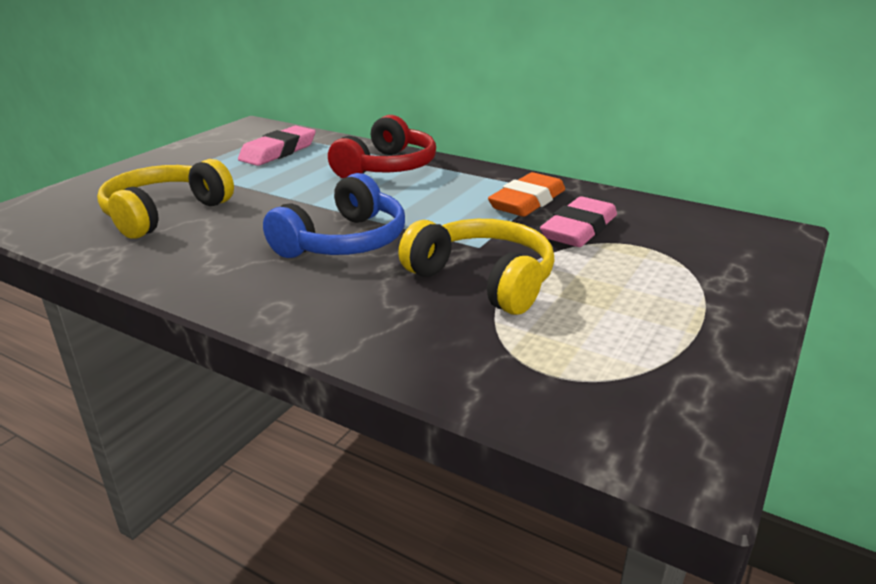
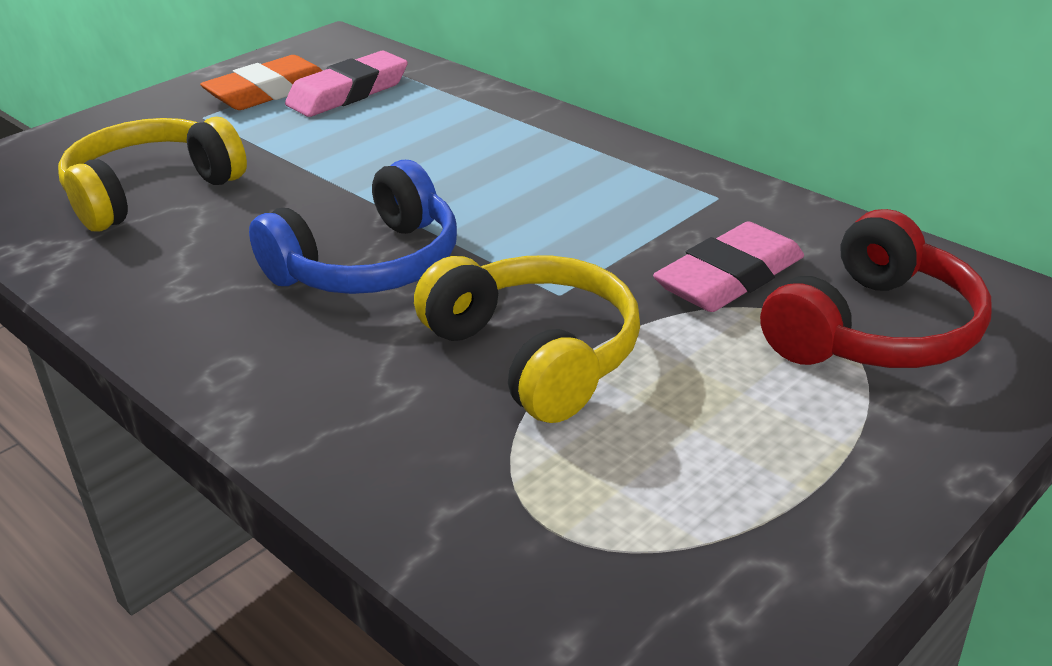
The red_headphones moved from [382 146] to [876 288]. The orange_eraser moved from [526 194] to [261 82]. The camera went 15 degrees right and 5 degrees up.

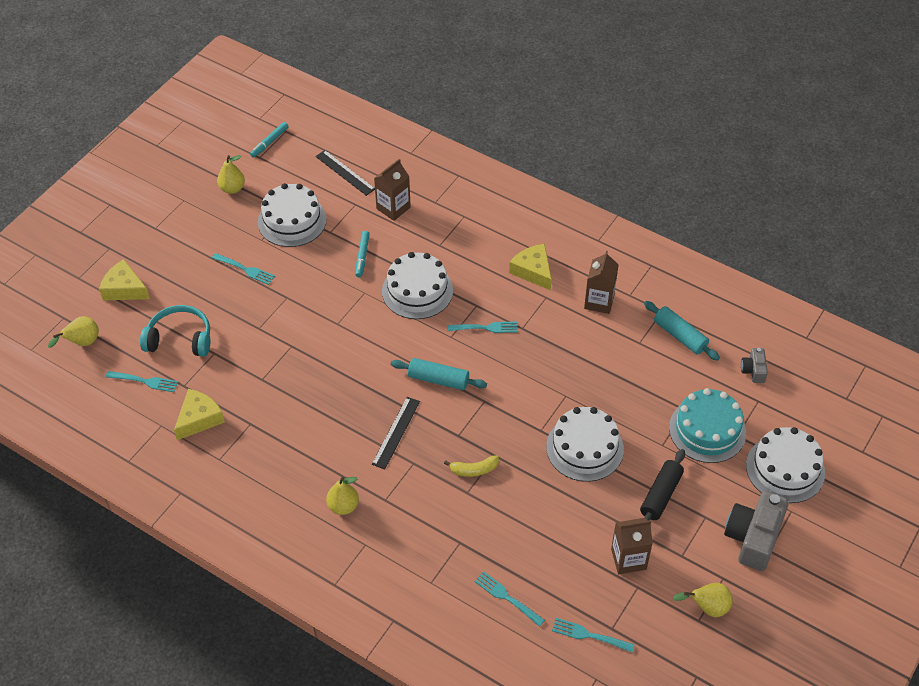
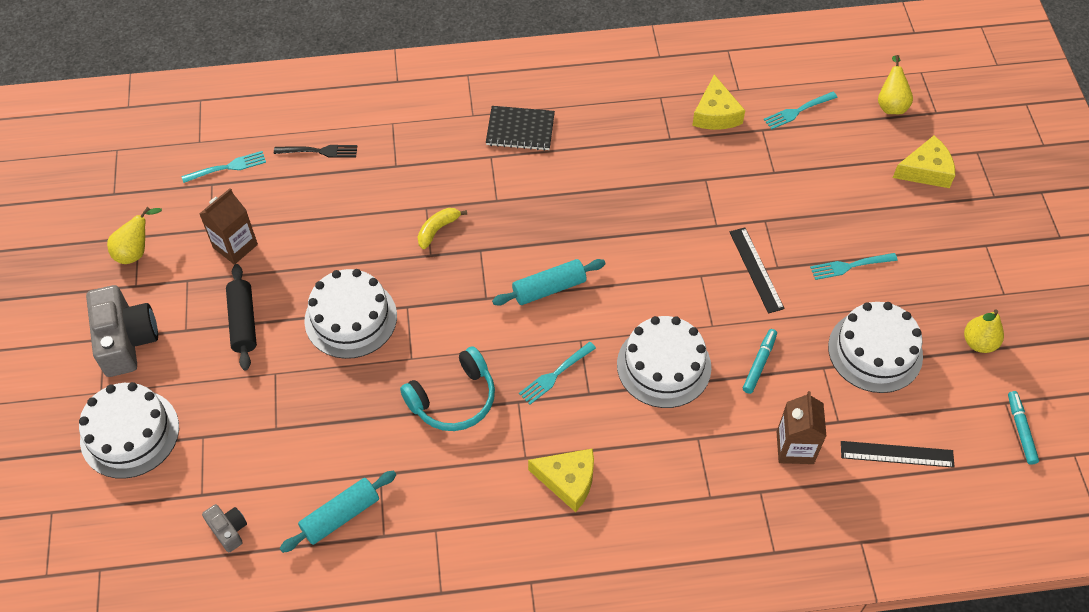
The turquoise_marker at [362 254] turned 60 degrees clockwise. The brown_carton at [601 282] disappeared. The turquoise_rolling_pin at [682 331] turned 45 degrees counterclockwise. The turquoise_headphones moved from [175 331] to [447 388]. The turquoise_cake at [707 425] disappeared. The black_ruler moved from [396 433] to [757 270]. The yellow_pear at [342 496] was replaced by the black_notebook at [520 128]. The turquoise_fork at [510 599] became the black_fork at [315 151]. The camera went 140 degrees right and 5 degrees up.

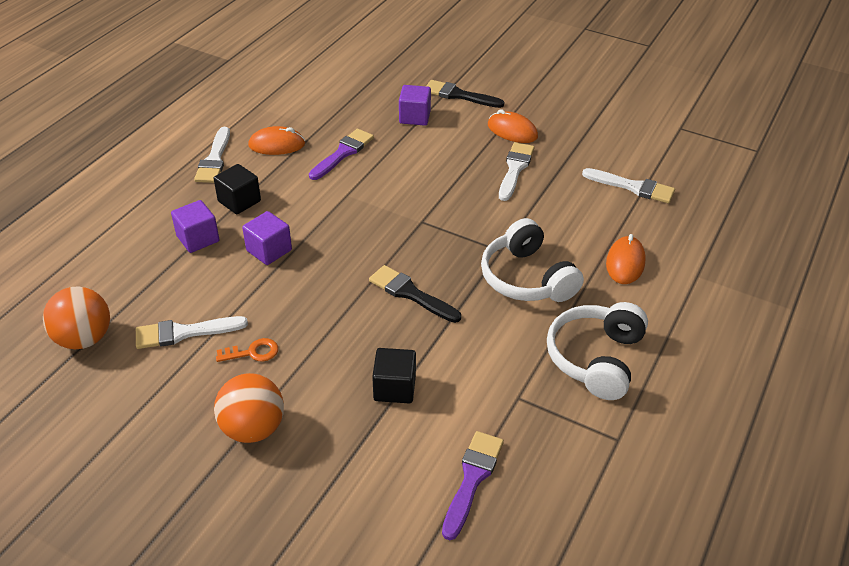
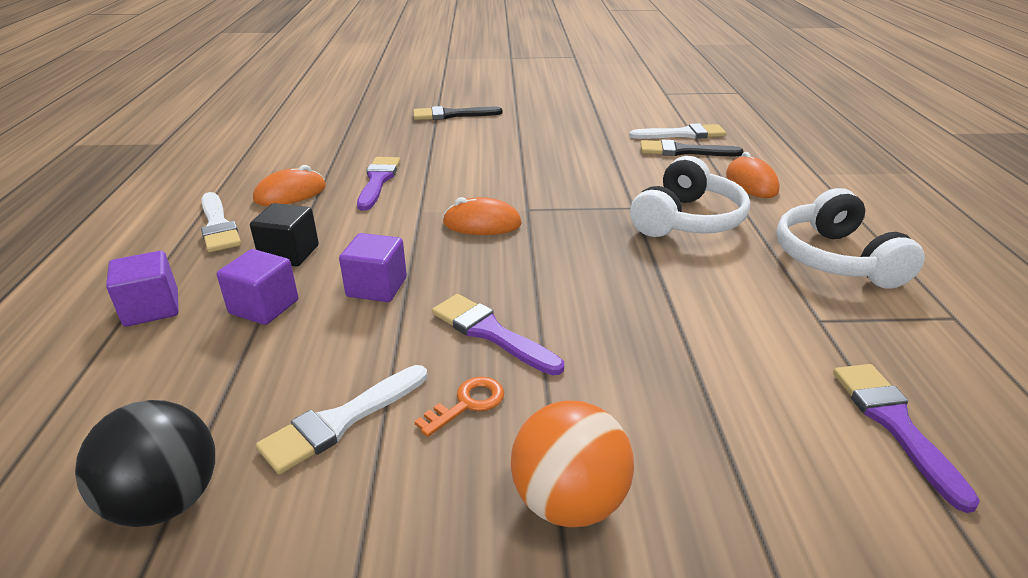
The purple_cube moved from [415 105] to [142 288]. The orange_mouse moved from [513 126] to [482 216]. The white_brush at [517 171] disappeared. The white_headphones at [532 260] turned 90 degrees counterclockwise. The black_brush moved from [415 294] to [691 147]. The orange_ball at [76 317] became the black_ball at [145 463]. The black_cube at [394 375] disappeared. The purple_brush at [498 334] appeared. The camera went 30 degrees left and 10 degrees down.

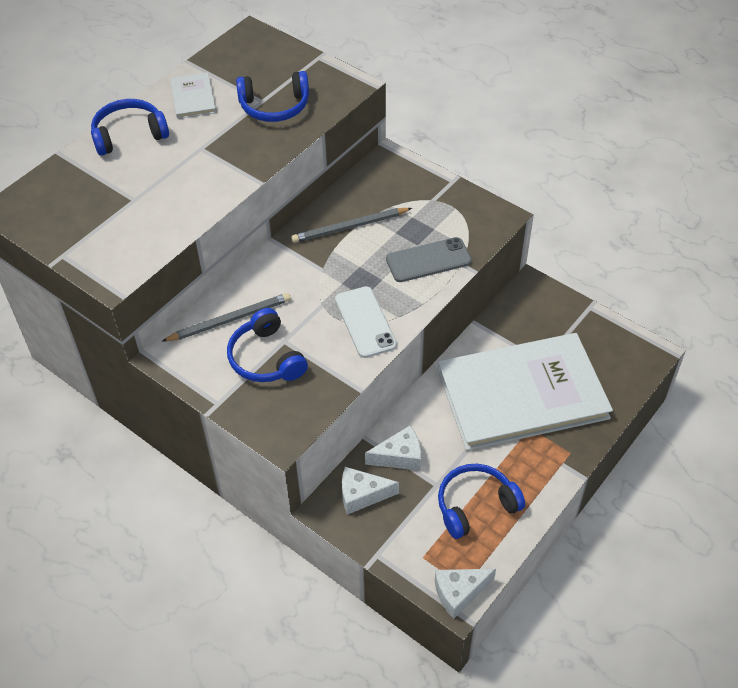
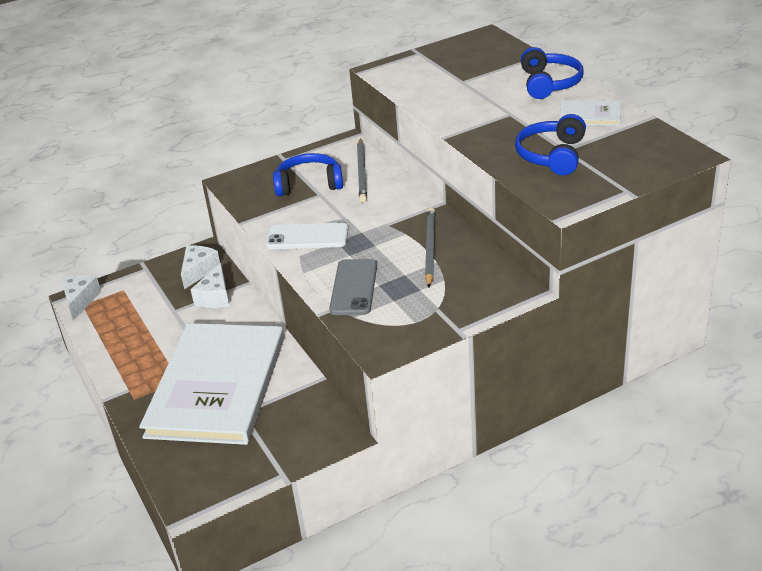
The blue_headphones at [481 501] disappeared. The camera went 115 degrees right and 15 degrees down.

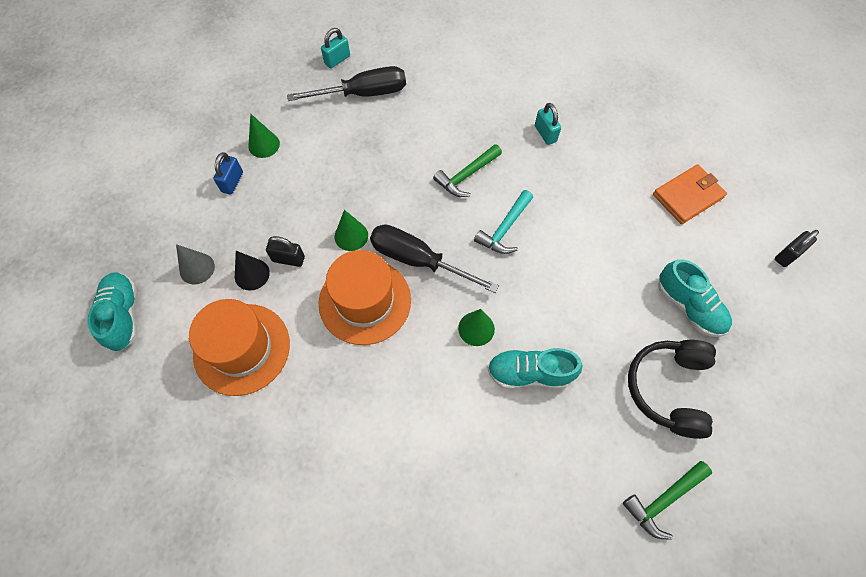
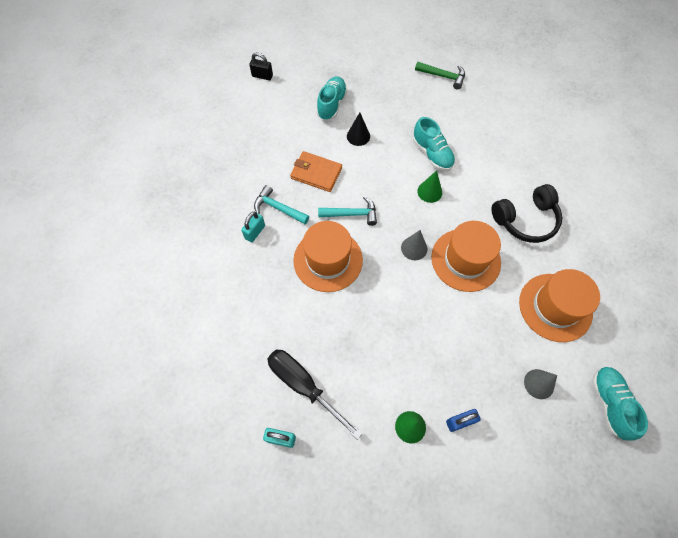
The green_hammer at [467 170] was replaced by the orange_hat at [328 256]. The orange_wallet moved from [690 194] to [316 171]. The green_cone at [351 230] disappeared. The black_screwdriver at [434 258] was replaced by the grey_cone at [414 245]. The black_padlock at [285 251] disappeared. The black_cone moved from [252 270] to [358 129]. The turquoise_shoe at [112 312] turned 135 degrees clockwise. The black_headphones moved from [672 389] to [527 213]. The turquoise_hammer at [281 204] appeared. The camera went 125 degrees left and 0 degrees up.

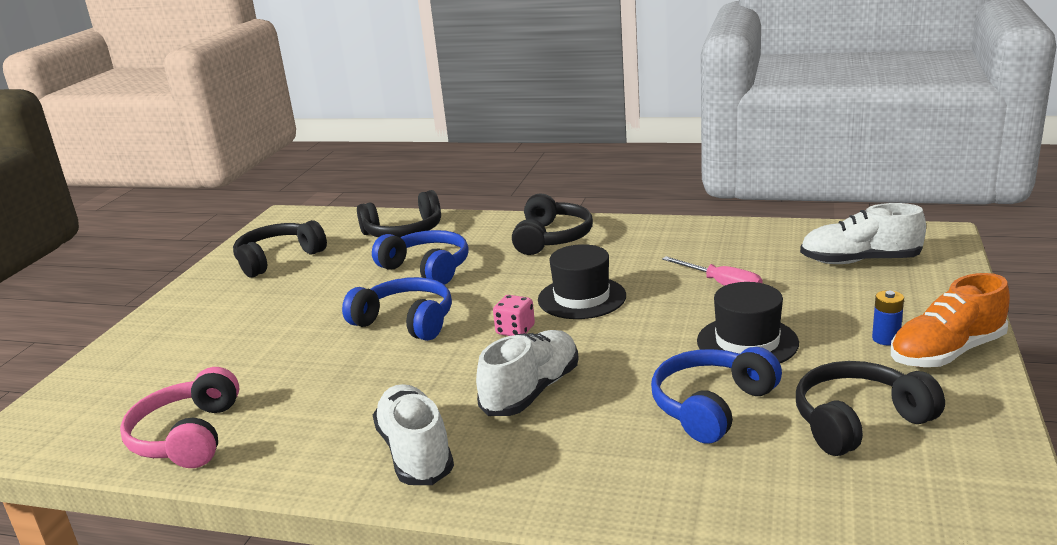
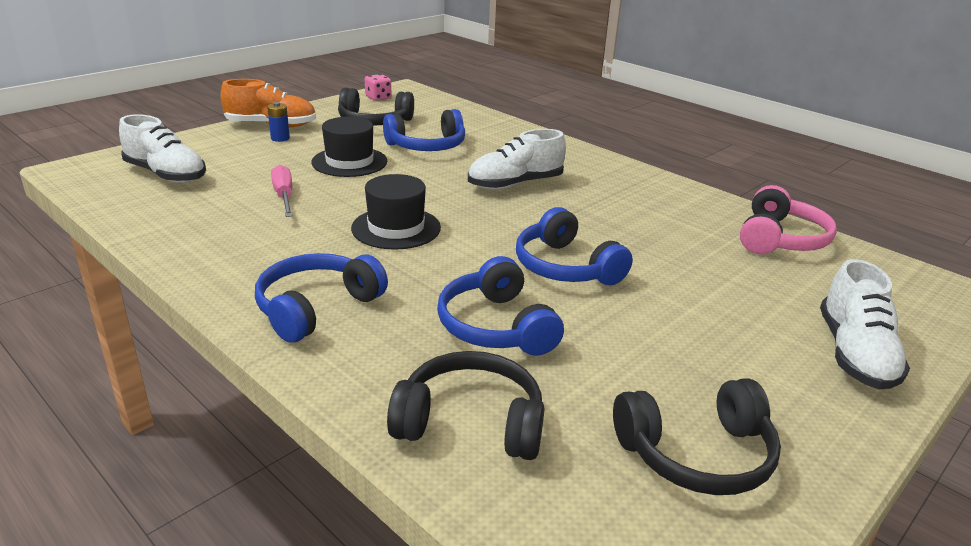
The black_headphones at [552 224] became the blue_headphones at [321 298]. The pink_dice moved from [514 315] to [378 87]. The white_shoe moved from [413 434] to [865 324]. The camera went 155 degrees left and 5 degrees up.

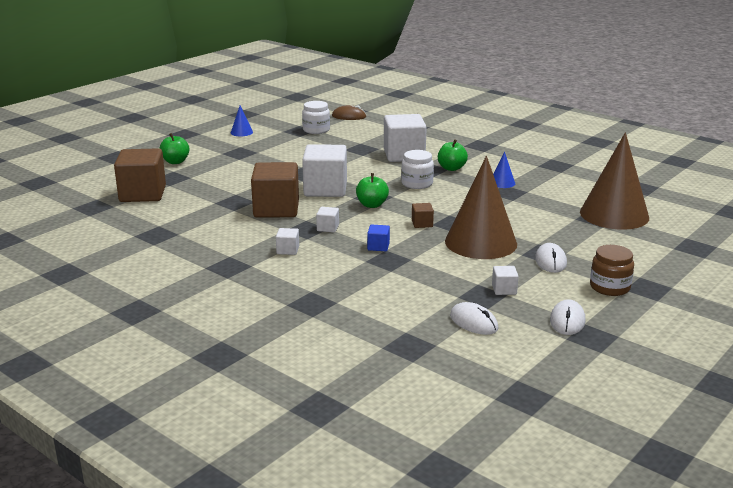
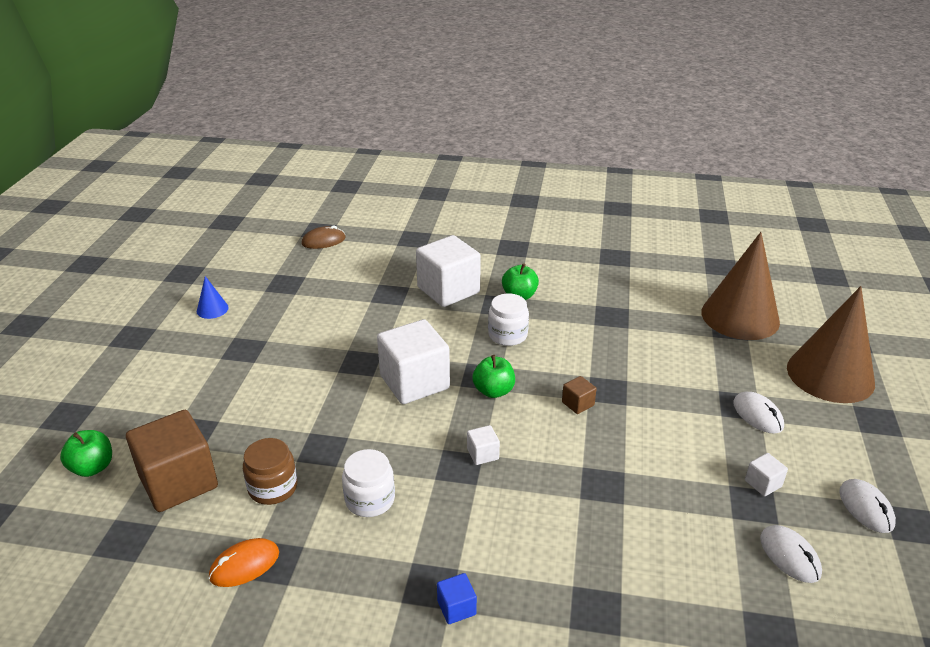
The white_jar moved from [316 117] to [368 483]. The green_apple moved from [174 148] to [86 453]. The blue_cone at [504 170] disappeared. The brown_cone moved from [481 207] to [831 344]. The brown_cube at [275 190] disappeared. The blue_cube moved from [378 237] to [457 598]. The white_cube at [287 241] disappeared. The brown_jar moved from [612 270] to [270 471]. The white_mouse at [474 318] turned 45 degrees clockwise. The orange_mouse at [244 562] appeared. The camera went 30 degrees left and 10 degrees up.

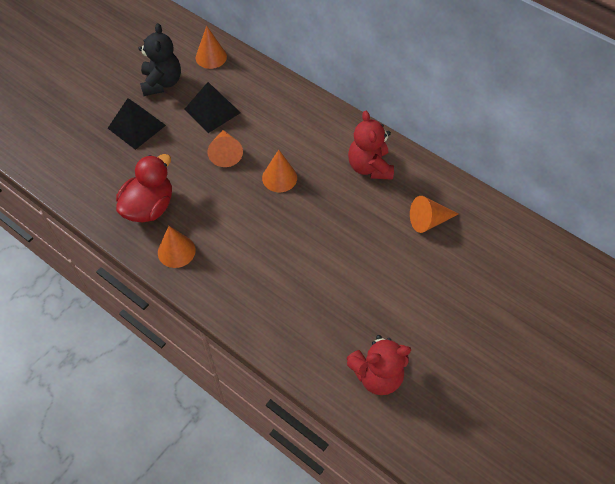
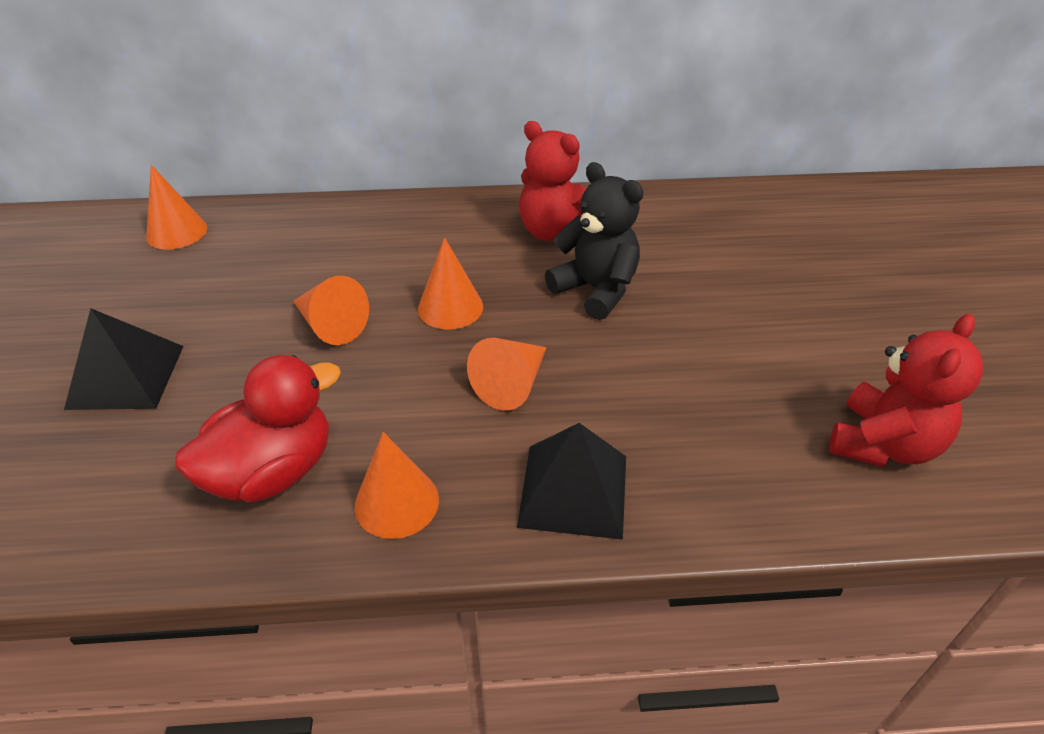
The black_teddy_bear moved from [159 59] to [594 241]. The black_pyramid moved from [212 107] to [571 481]. The red_duck at [144 188] turned 60 degrees clockwise. The orange_cone moved from [434 214] to [507 374]. The camera went 40 degrees left and 15 degrees down.

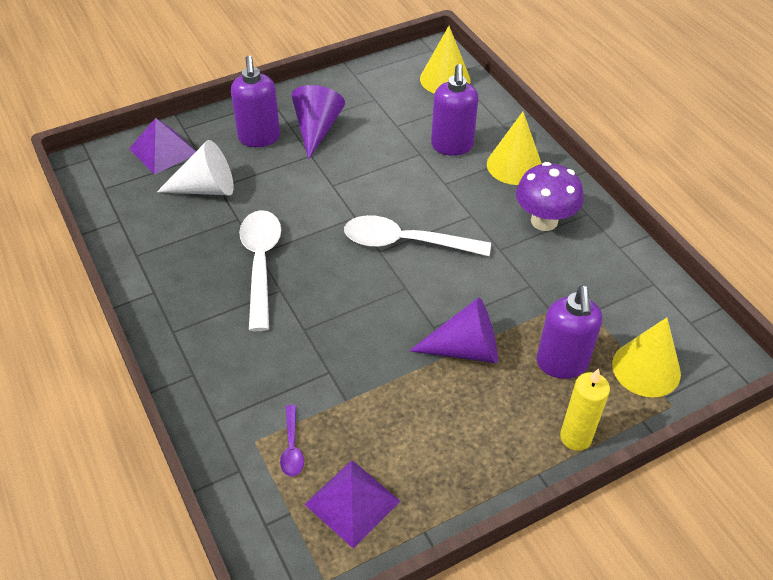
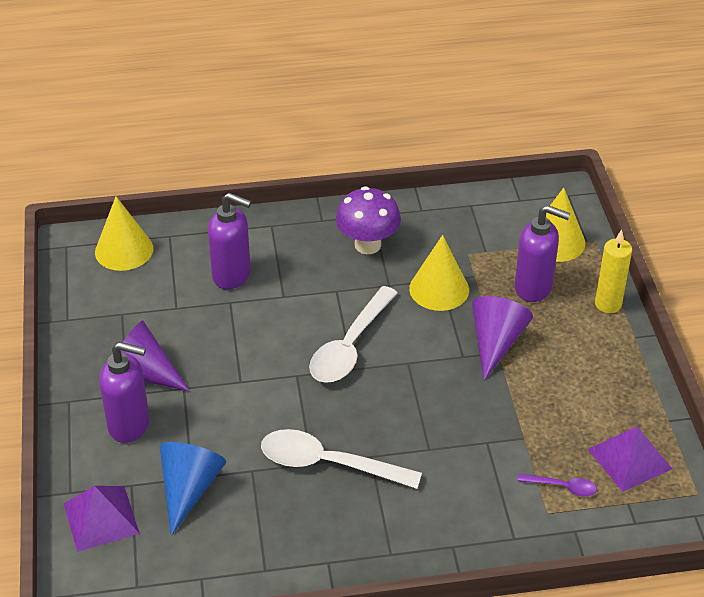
The yellow_cone moved from [514 148] to [439 273]. The white_cone at [195 168] became the blue_cone at [193 489]. The camera went 70 degrees left and 5 degrees down.

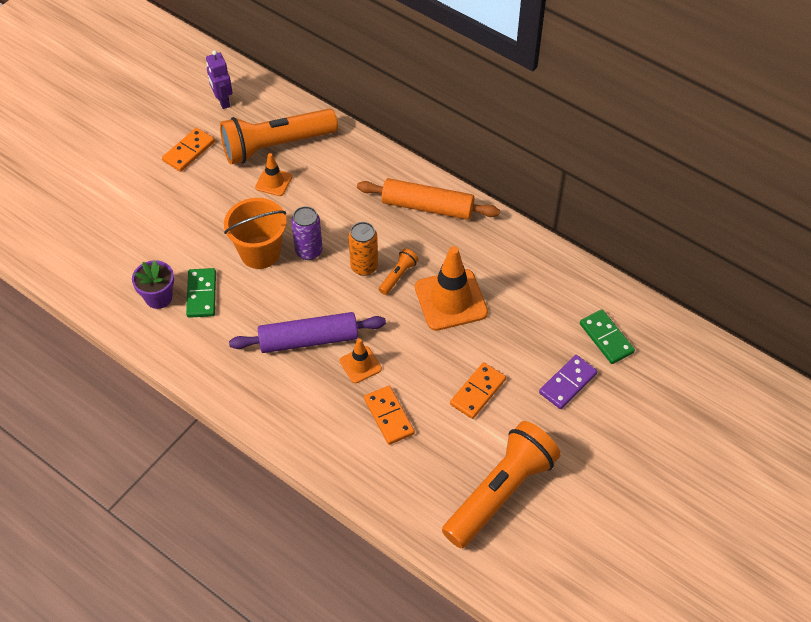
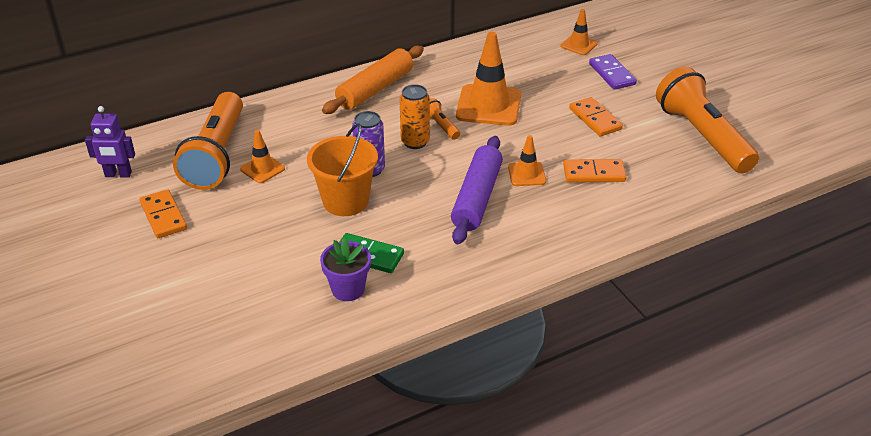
The green_domino at [607 337] was replaced by the orange_traffic_cone at [579 32]. The camera went 65 degrees left and 15 degrees down.

